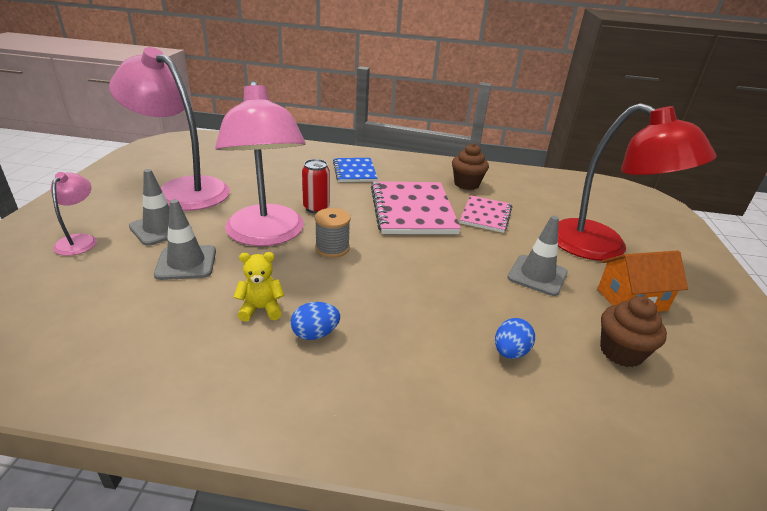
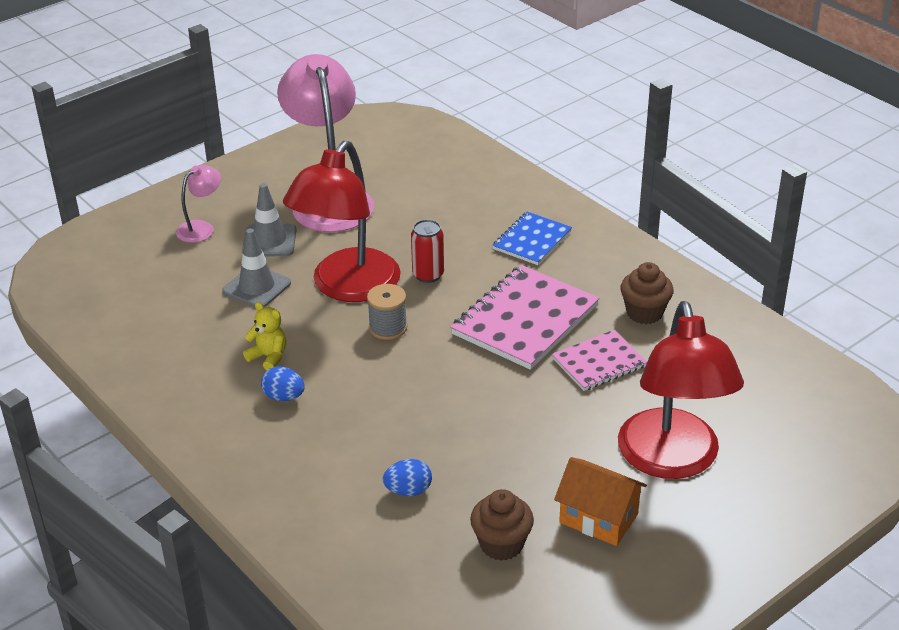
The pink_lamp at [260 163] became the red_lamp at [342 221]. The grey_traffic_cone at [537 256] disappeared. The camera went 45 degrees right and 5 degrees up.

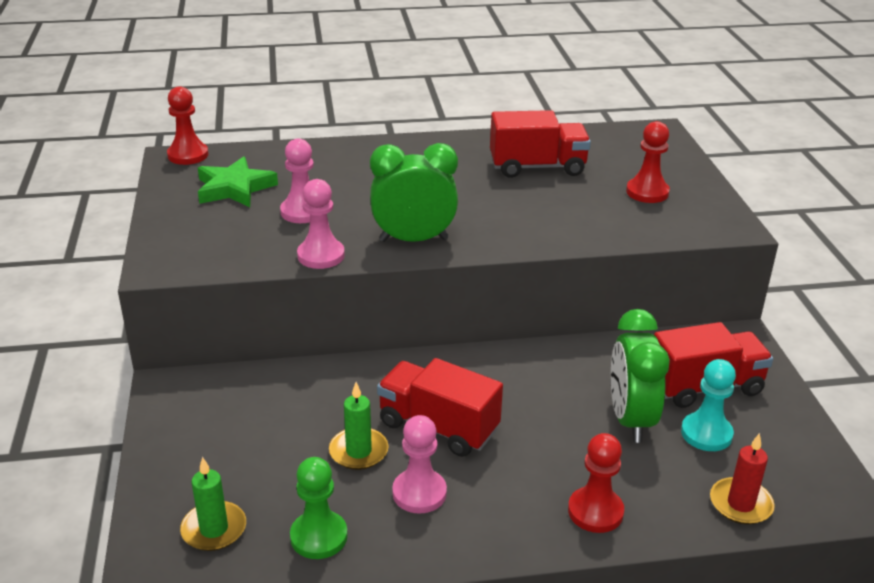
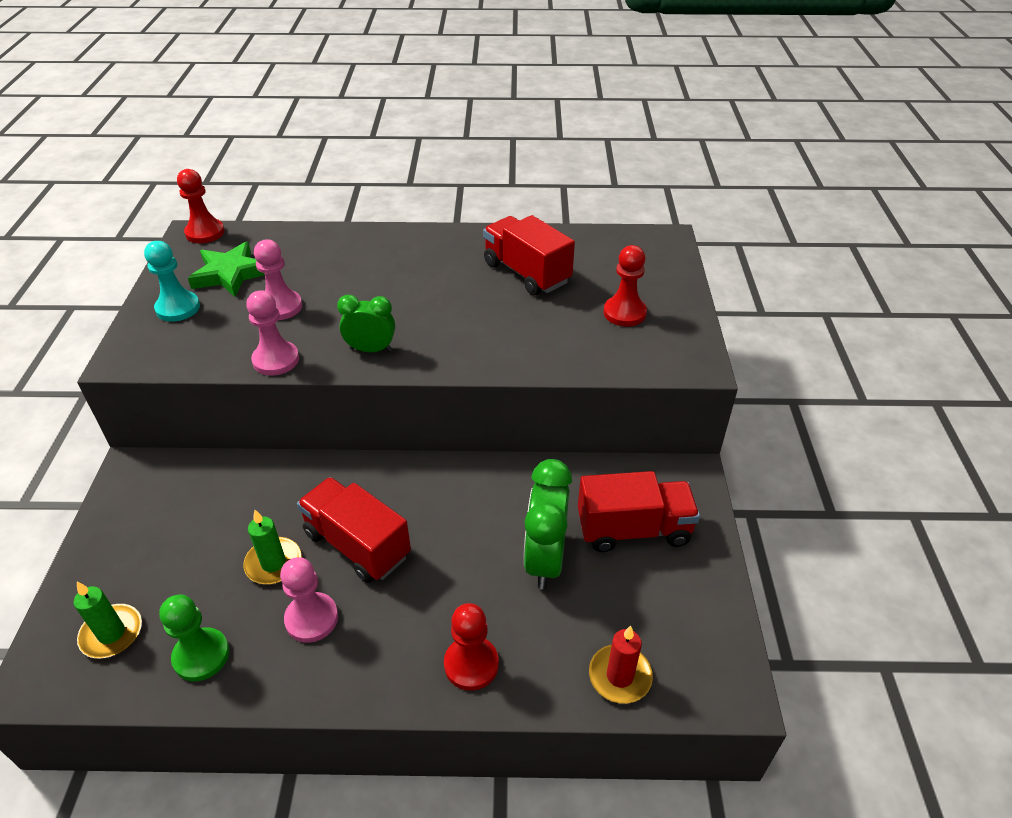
The red_truck at [540 144] turned 135 degrees counterclockwise. The green_clock at [414 192] changed to 0.63 times the size. The turquoise_pawn moved from [708 405] to [172 281]. The camera went 10 degrees right and 10 degrees up.

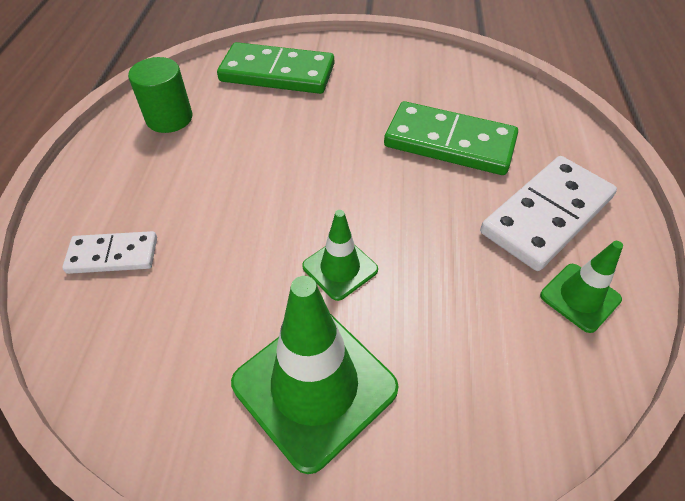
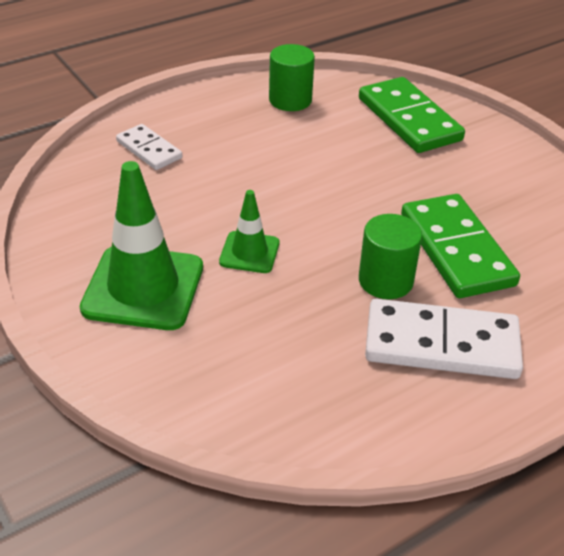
The green_traffic_cone at [581 287] disappeared. The green_cylinder at [390 256] appeared. The camera went 50 degrees right and 10 degrees down.

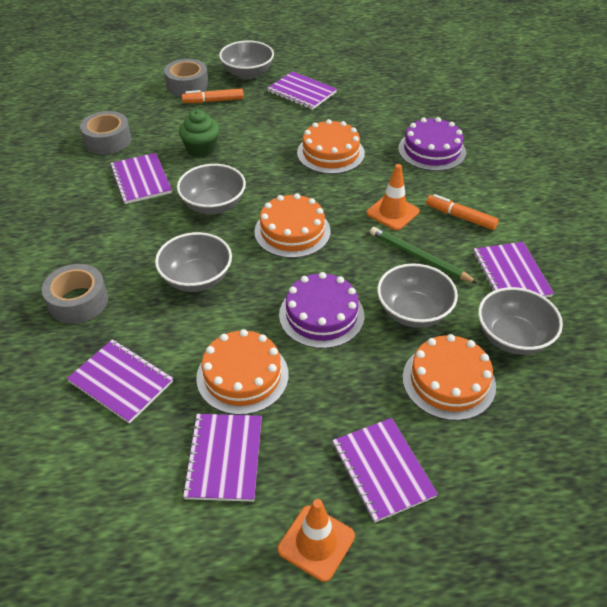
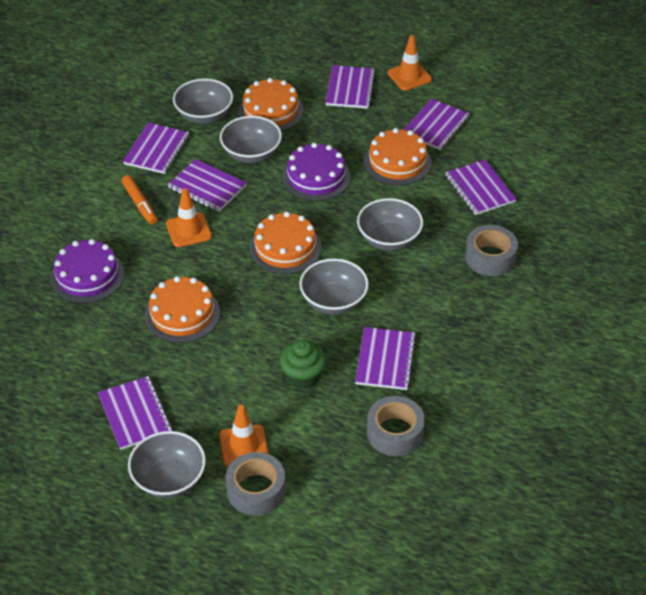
The orange_marker at [213 95] was replaced by the orange_traffic_cone at [244 436]. The green_pencil at [424 255] was replaced by the purple_notebook at [207 185]. The camera went 150 degrees left and 0 degrees up.

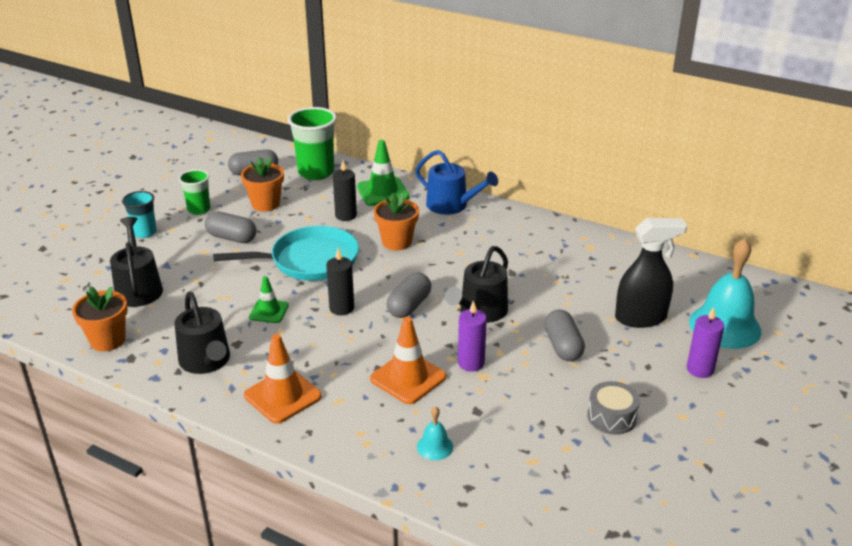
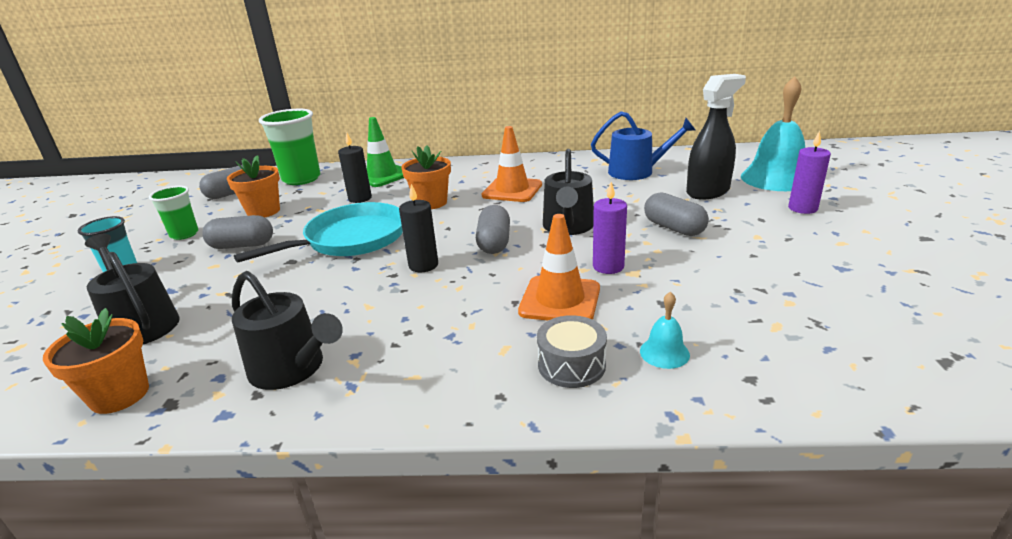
The blue_watering_can moved from [456 182] to [643 145]. The green_traffic_cone at [269 299] disappeared. The orange_traffic_cone moved from [283 379] to [512 164]. The grey_drum moved from [614 408] to [572 351]. The camera went 25 degrees left and 5 degrees down.

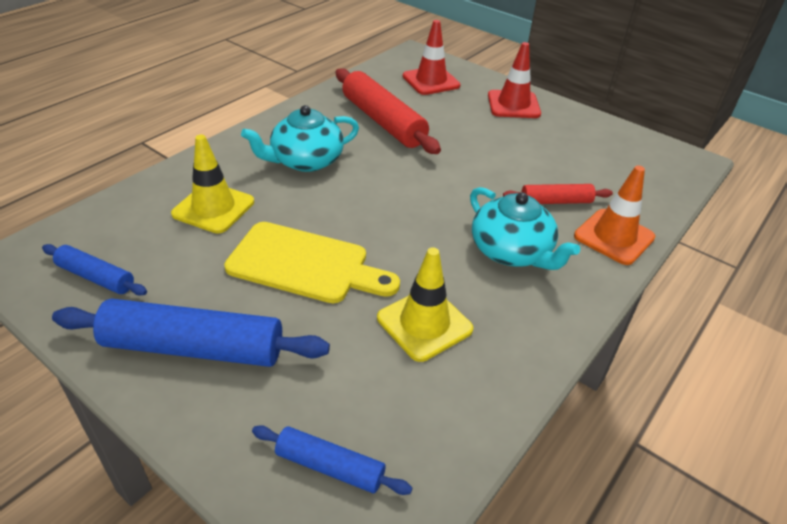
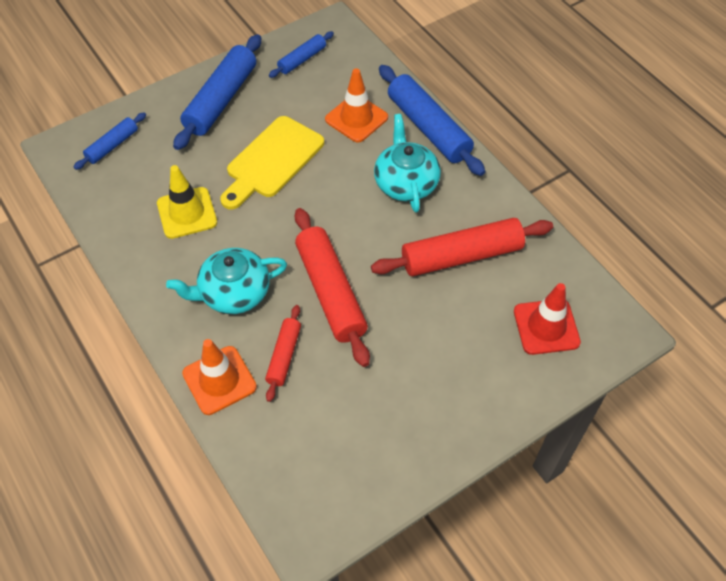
The red_traffic_cone at [514 80] disappeared. The yellow_traffic_cone at [212 184] became the orange_traffic_cone at [356 105]. The blue_rolling_pin at [432 120] appeared. The red_rolling_pin at [332 287] appeared. The camera went 110 degrees right and 15 degrees up.

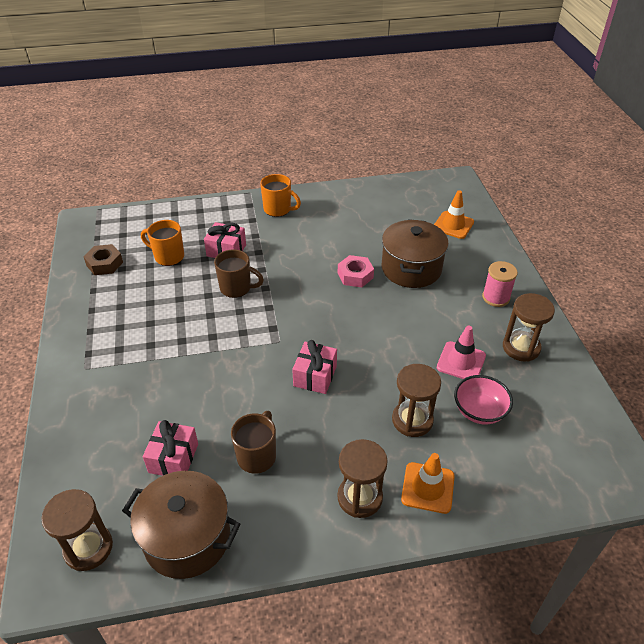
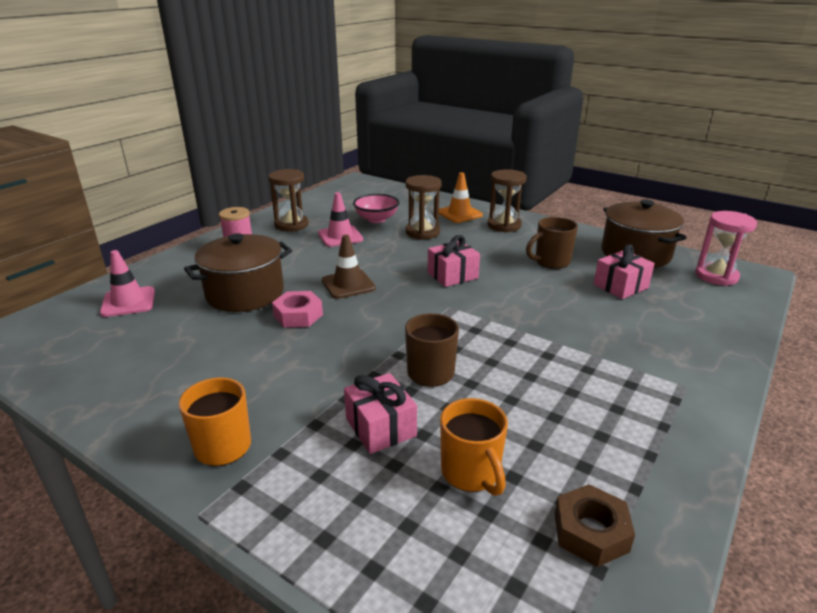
The orange_traffic_cone at [454 214] became the pink_traffic_cone at [127 283]. The brown_hourglass at [77 530] became the pink_hourglass at [726 248]. The brown_traffic_cone at [349 267] appeared. The camera went 135 degrees left and 15 degrees down.

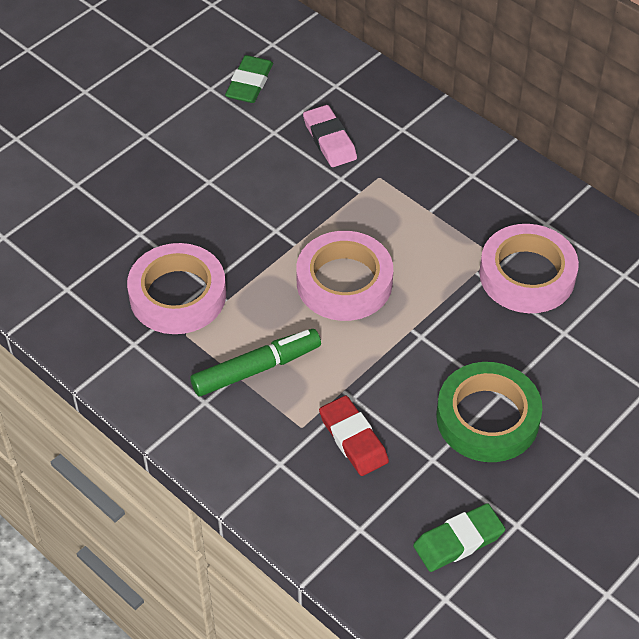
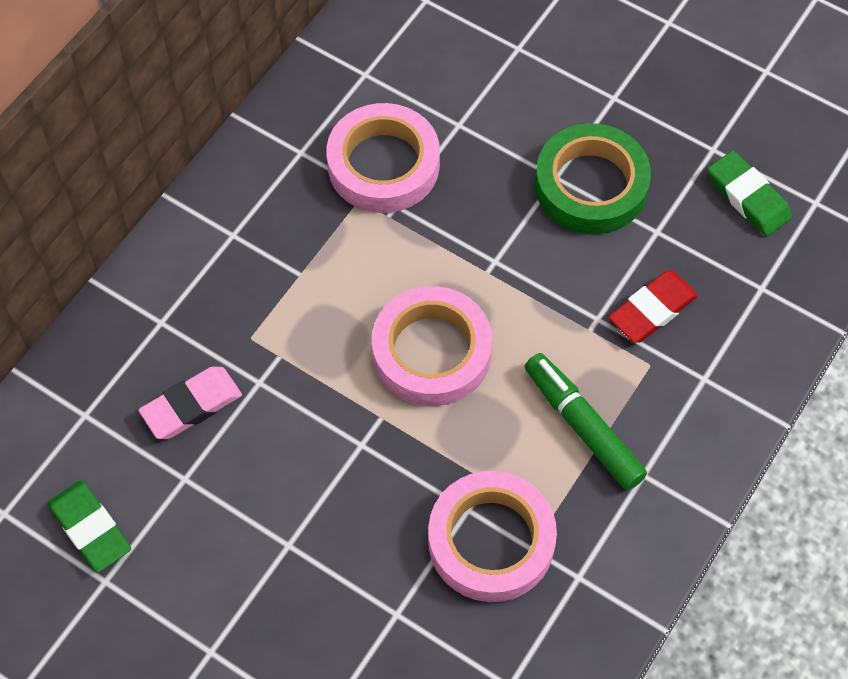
The green_eraser at [249 79] turned 45 degrees clockwise. The camera went 100 degrees left and 10 degrees up.

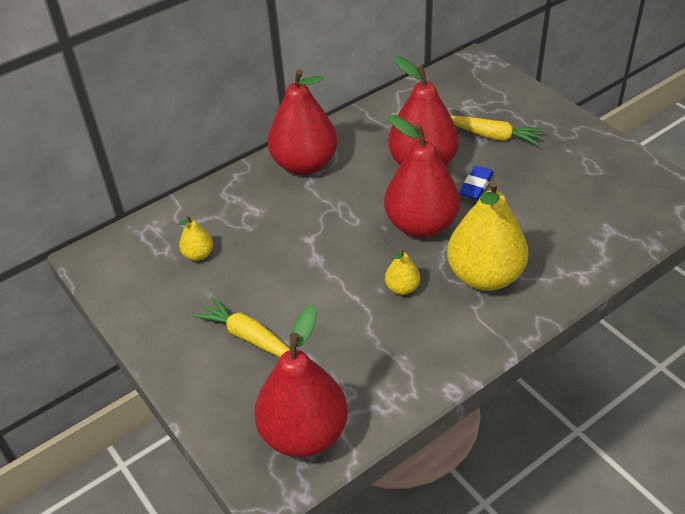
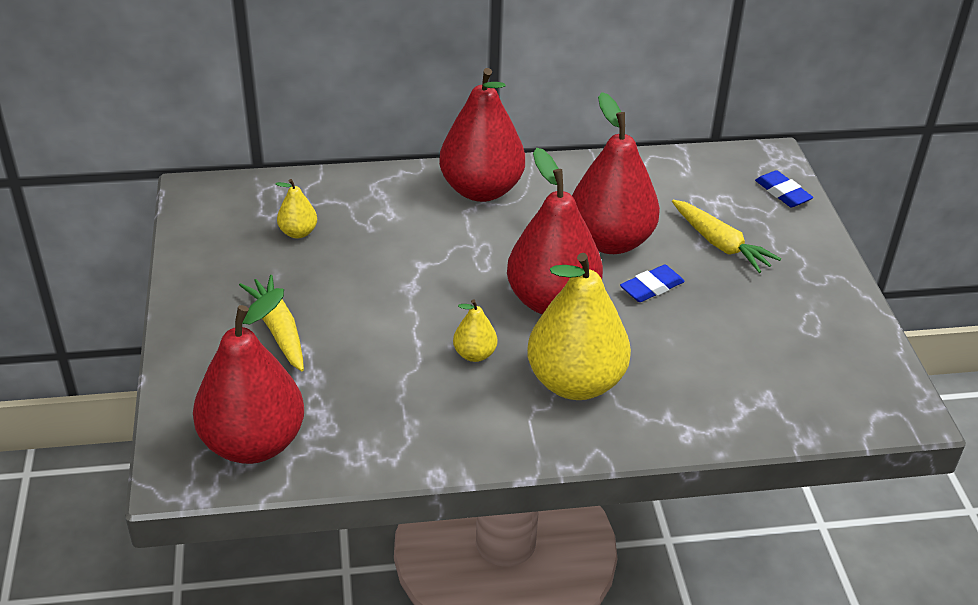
The blue_eraser at [784 188] appeared. The camera went 25 degrees right and 5 degrees down.

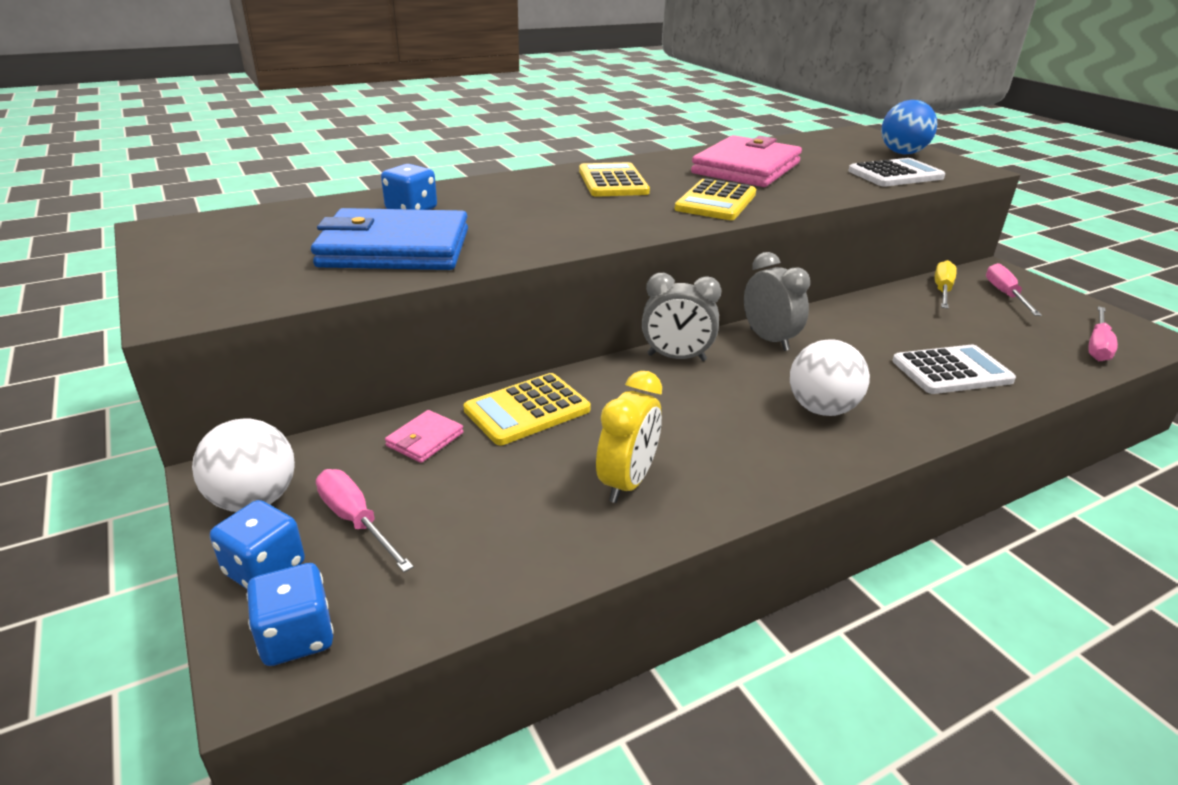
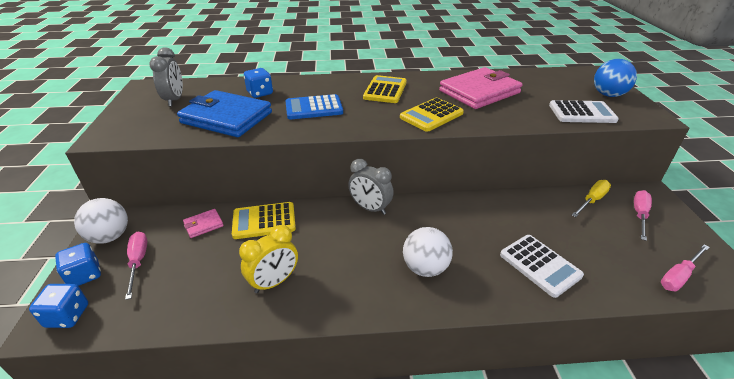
The grey_clock moved from [777 301] to [166 77]. The white_calculator at [954 369] turned 45 degrees clockwise. The blue_calculator at [314 106] appeared. The camera went 25 degrees right and 5 degrees up.

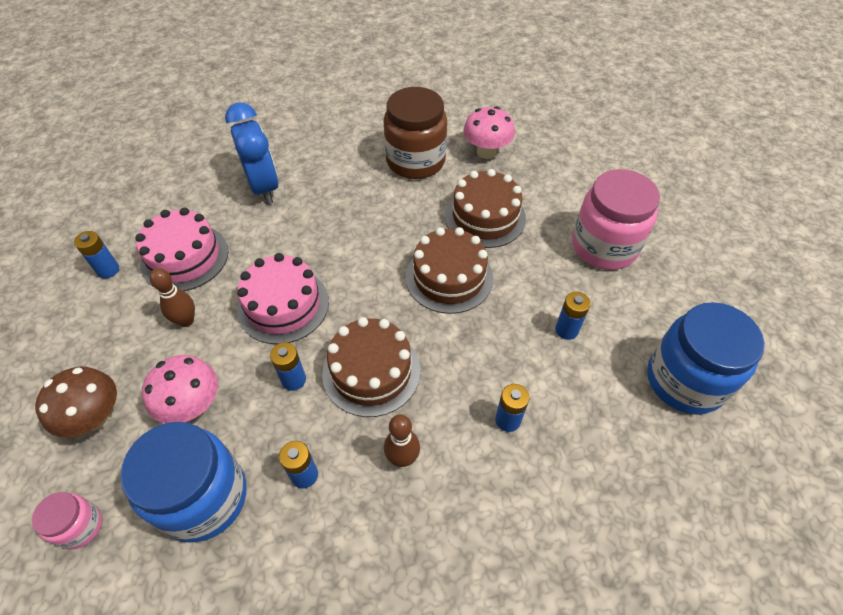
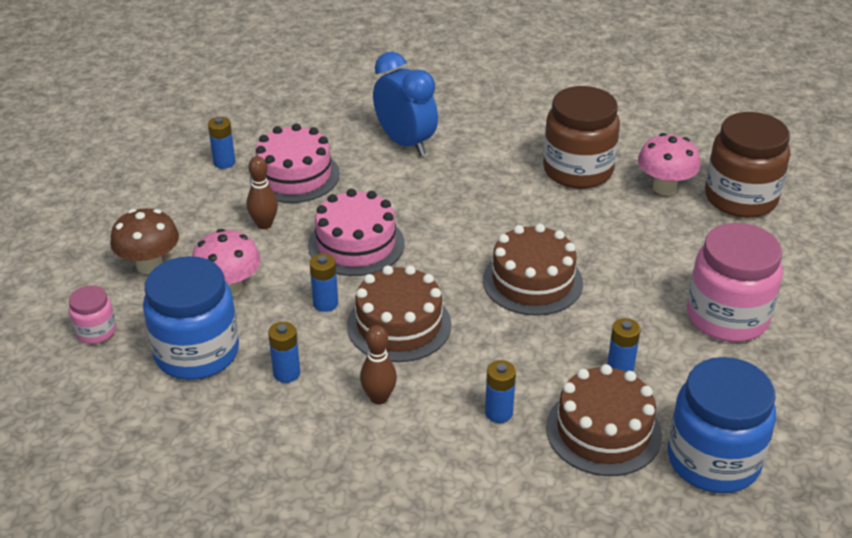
The blue_clock at [252 153] turned 45 degrees counterclockwise. The brown_cake moved from [485 208] to [604 420]. The brown_jar at [747 165] appeared. The camera went 30 degrees right and 15 degrees down.

